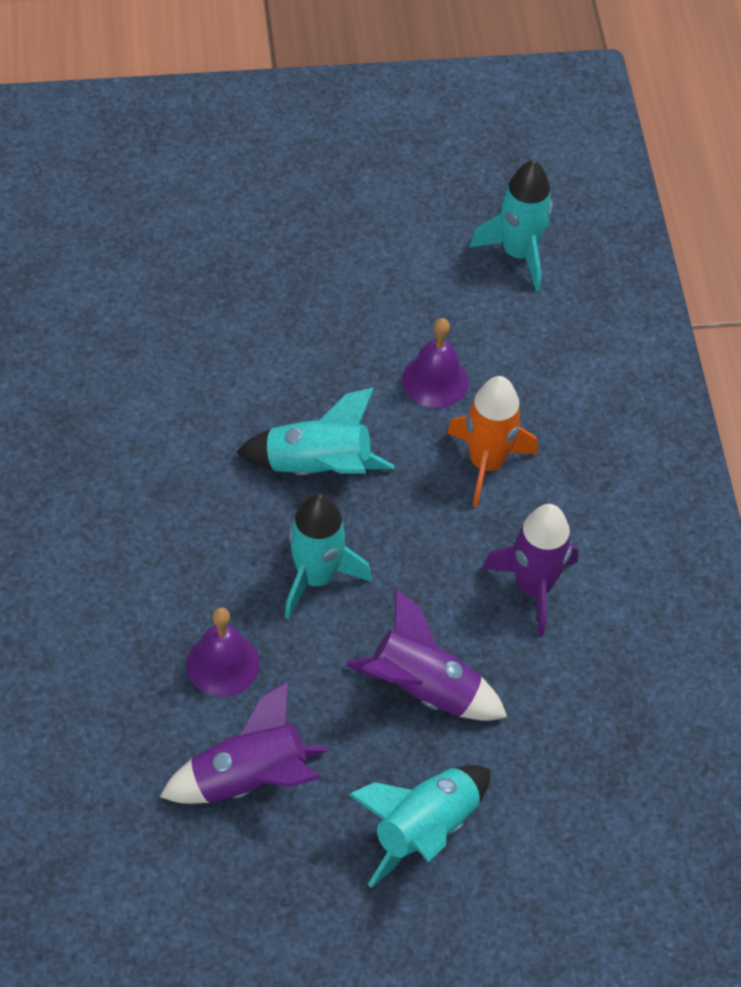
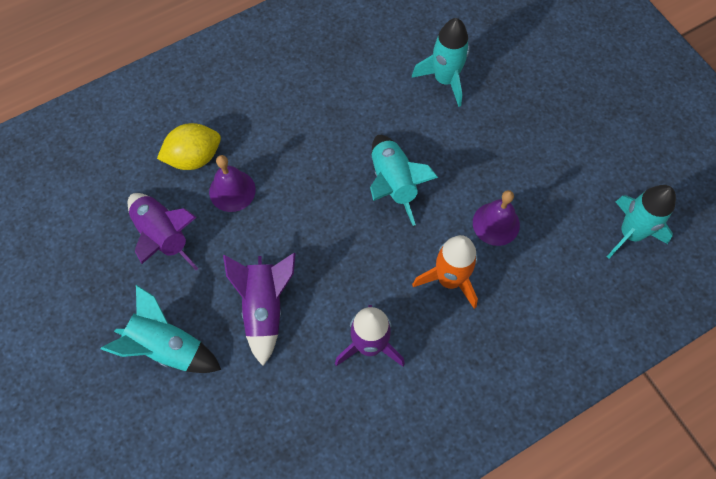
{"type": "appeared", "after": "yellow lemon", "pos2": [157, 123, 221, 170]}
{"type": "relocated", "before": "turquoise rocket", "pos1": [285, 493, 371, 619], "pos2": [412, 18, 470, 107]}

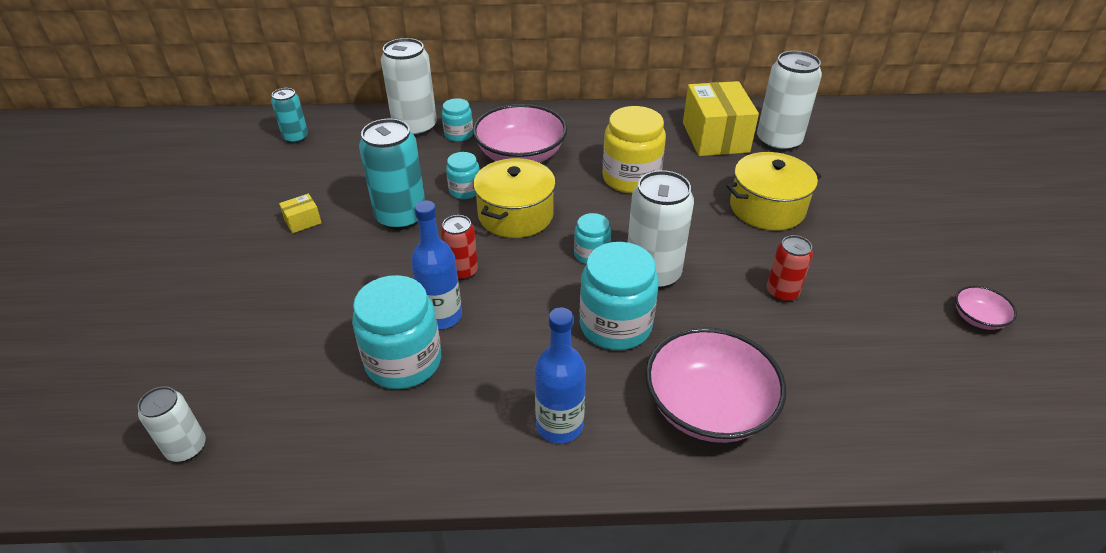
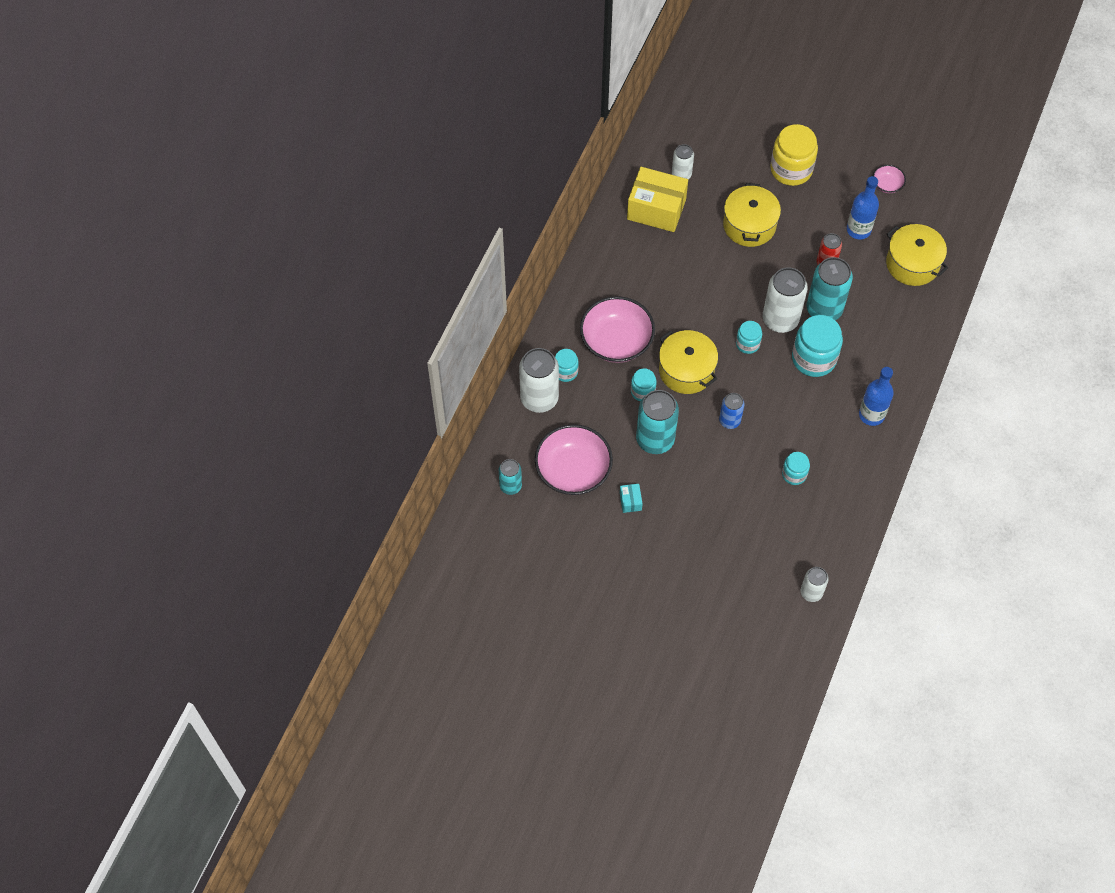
{"type": "relocated", "before": "pink bowl", "pos1": [645, 327, 786, 443], "pos2": [534, 424, 613, 495]}
{"type": "colour", "before": "yellow box", "after": "turquoise box", "pos1": [279, 194, 322, 233], "pos2": [620, 484, 643, 513]}
{"type": "size", "before": "white can", "pos1": [757, 51, 822, 152], "pos2": [672, 144, 694, 179], "scale": 0.57}
{"type": "colour", "before": "red can", "after": "blue can", "pos1": [441, 215, 478, 280], "pos2": [719, 393, 744, 429]}
{"type": "relocated", "before": "yellow jar", "pos1": [602, 106, 666, 194], "pos2": [770, 124, 818, 186]}
{"type": "size", "before": "turquoise jar", "pos1": [352, 275, 441, 389], "pos2": [782, 452, 810, 485], "scale": 0.54}
{"type": "appeared", "after": "turquoise can", "pos2": [807, 257, 853, 320]}
{"type": "relocated", "before": "blue bottle", "pos1": [411, 200, 462, 329], "pos2": [847, 176, 879, 239]}
{"type": "appeared", "after": "yellow pot", "pos2": [886, 224, 948, 286]}

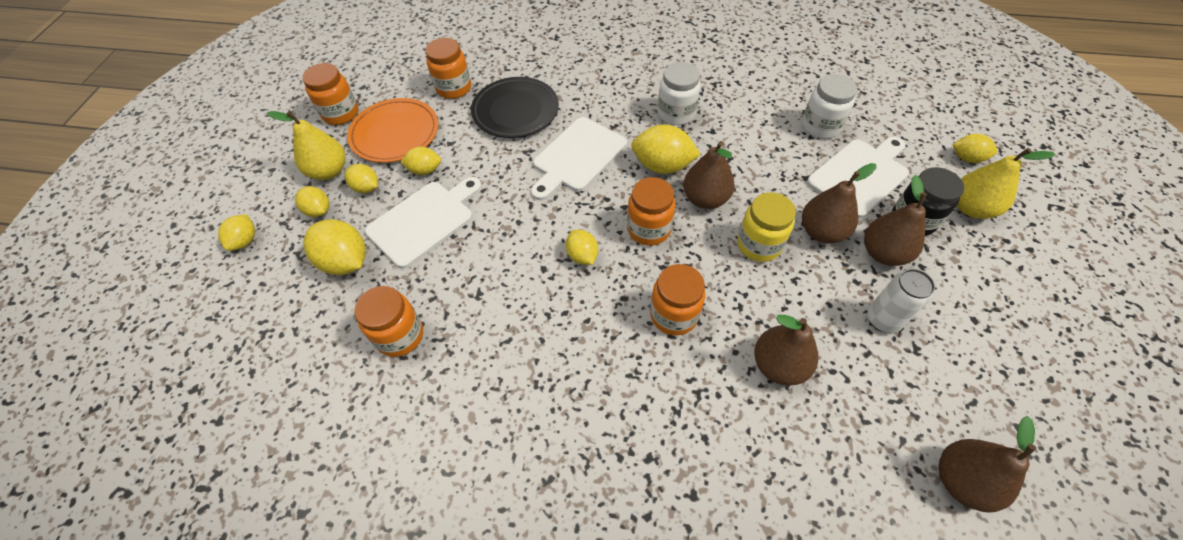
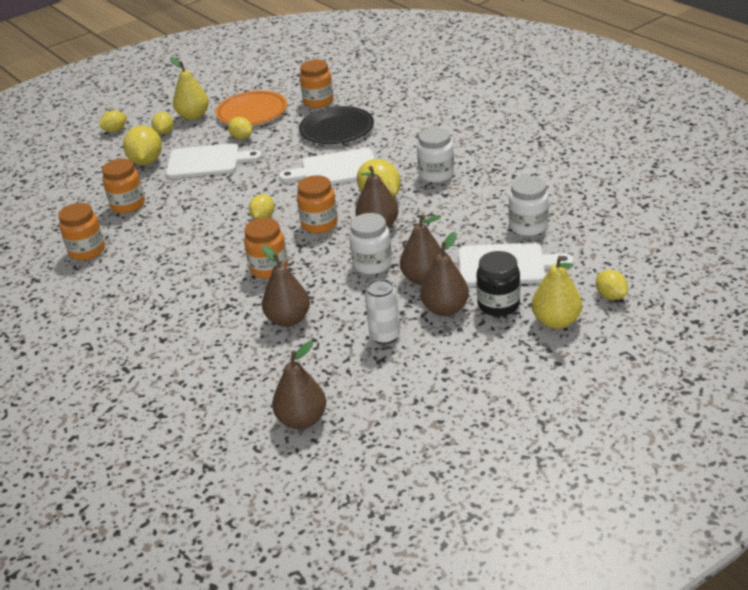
{"type": "relocated", "before": "orange jar", "pos1": [302, 63, 358, 125], "pos2": [58, 203, 105, 261]}
{"type": "colour", "before": "yellow jar", "after": "white jar", "pos1": [737, 192, 796, 262], "pos2": [349, 213, 392, 274]}
{"type": "missing", "before": "yellow lemon", "pos1": [344, 164, 378, 193]}

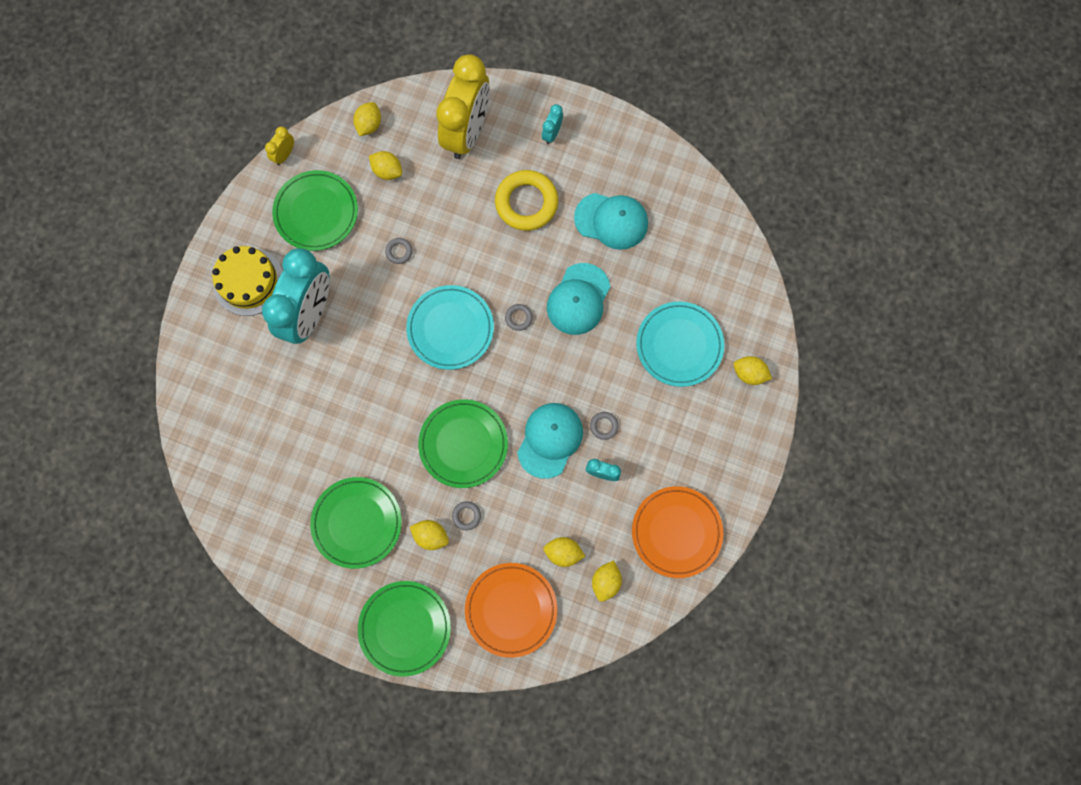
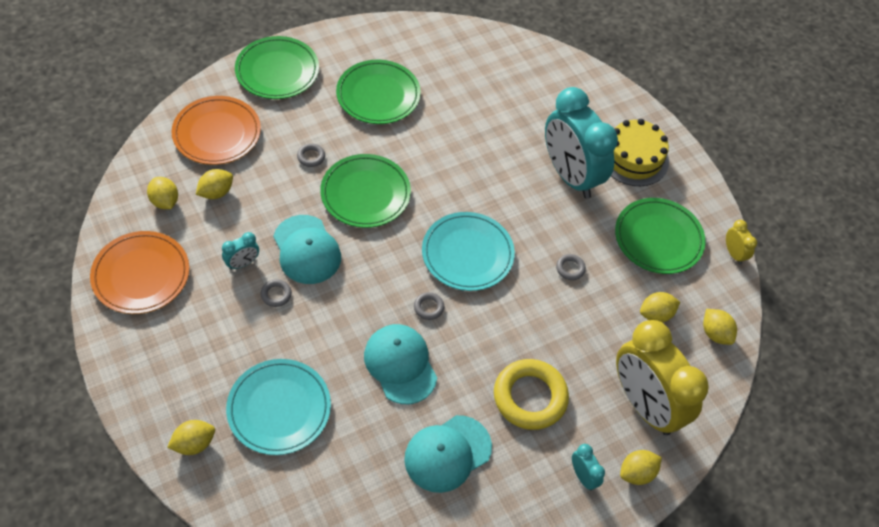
{"type": "relocated", "before": "yellow lemon", "pos1": [410, 520, 449, 550], "pos2": [620, 450, 662, 485]}

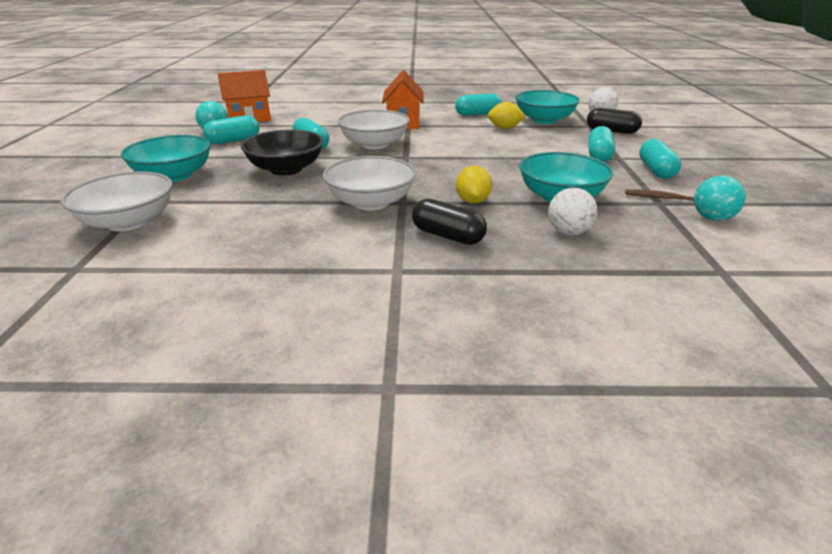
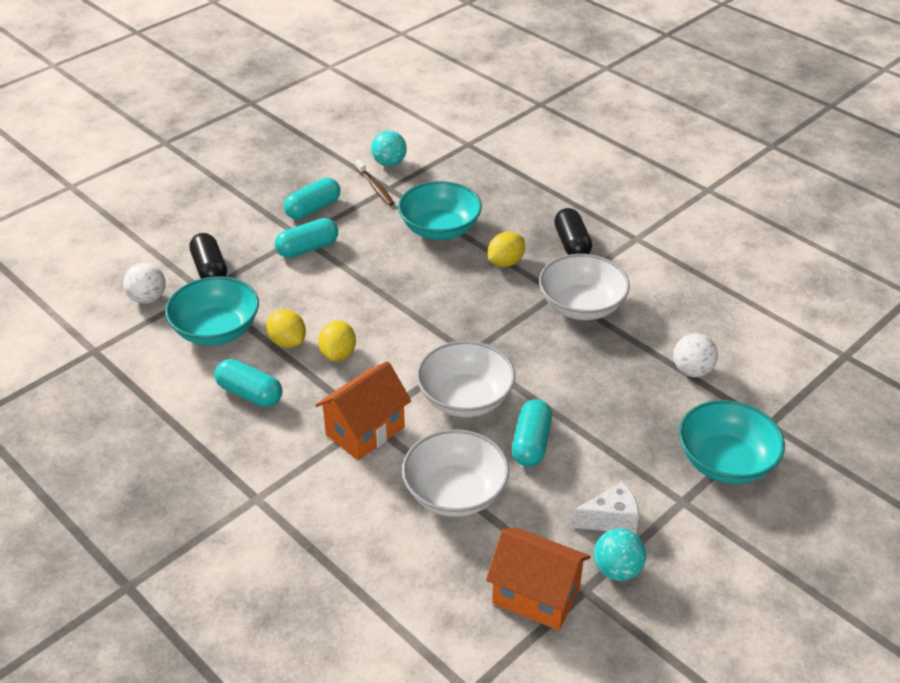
{"type": "appeared", "after": "yellow lemon", "pos2": [318, 321, 356, 361]}
{"type": "relocated", "before": "white bowl", "pos1": [61, 171, 173, 231], "pos2": [402, 429, 509, 517]}
{"type": "exchanged", "before": "turquoise capsule", "after": "white cheese", "pos1": [203, 115, 259, 144], "pos2": [572, 481, 639, 534]}
{"type": "relocated", "before": "white ball", "pos1": [548, 188, 597, 235], "pos2": [673, 333, 718, 377]}
{"type": "missing", "before": "black bowl", "pos1": [241, 129, 323, 175]}

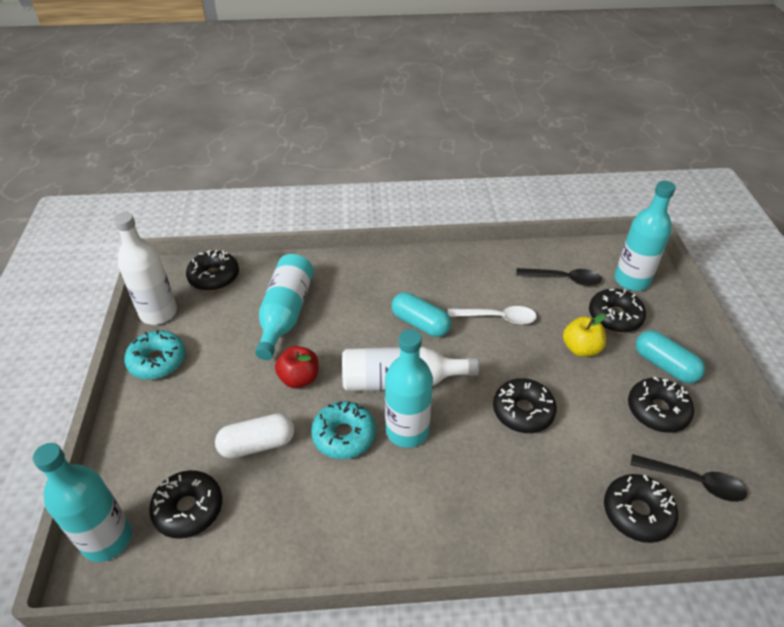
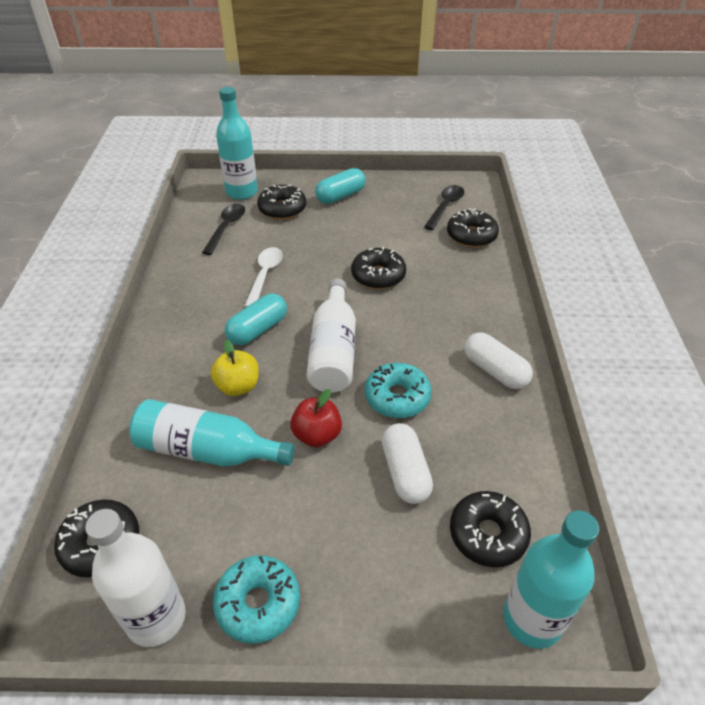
{"type": "relocated", "before": "yellow apple", "pos1": [563, 314, 606, 357], "pos2": [211, 339, 259, 396]}
{"type": "appeared", "after": "white capsule", "pos2": [464, 332, 533, 389]}
{"type": "missing", "before": "turquoise bottle", "pos1": [385, 329, 433, 448]}
{"type": "missing", "before": "black donut", "pos1": [628, 377, 694, 433]}

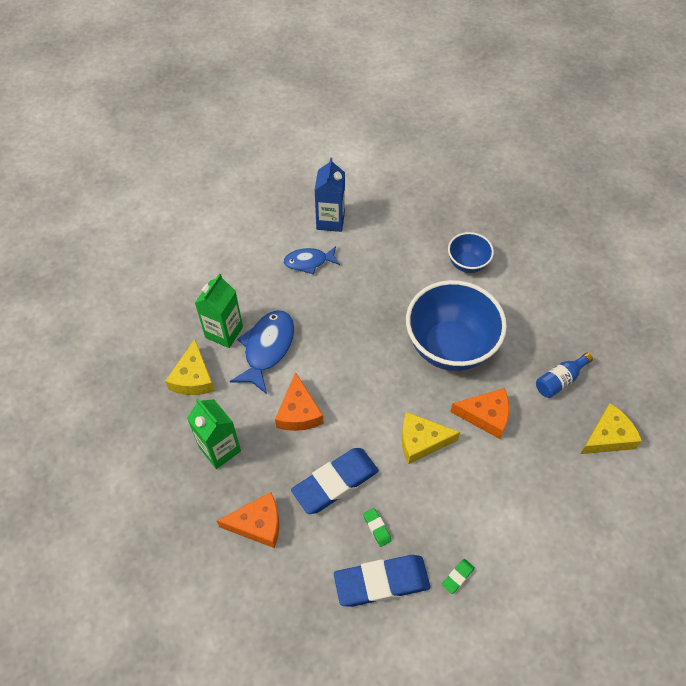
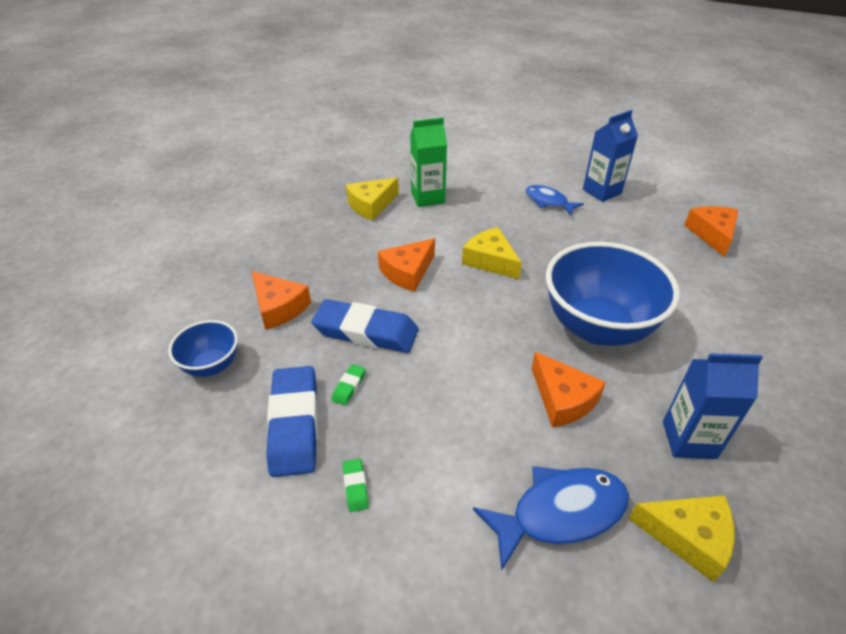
{"type": "relocated", "before": "blue bowl", "pos1": [448, 232, 494, 273], "pos2": [168, 320, 238, 377]}
{"type": "spun", "before": "blue eraser", "pos1": [334, 555, 430, 607], "pos2": [266, 366, 318, 477], "turn": 45}
{"type": "spun", "before": "green eraser", "pos1": [442, 559, 475, 594], "pos2": [343, 459, 369, 512], "turn": 75}
{"type": "relocated", "before": "yellow cheese", "pos1": [401, 412, 460, 464], "pos2": [462, 227, 522, 279]}
{"type": "relocated", "before": "blue fish", "pos1": [230, 310, 294, 394], "pos2": [473, 466, 629, 571]}
{"type": "exchanged", "before": "blue bottle", "after": "blue carton", "pos1": [536, 353, 593, 398], "pos2": [663, 353, 763, 459]}
{"type": "appeared", "after": "orange cheese", "pos2": [684, 206, 738, 257]}
{"type": "missing", "before": "green carton", "pos1": [187, 398, 241, 469]}

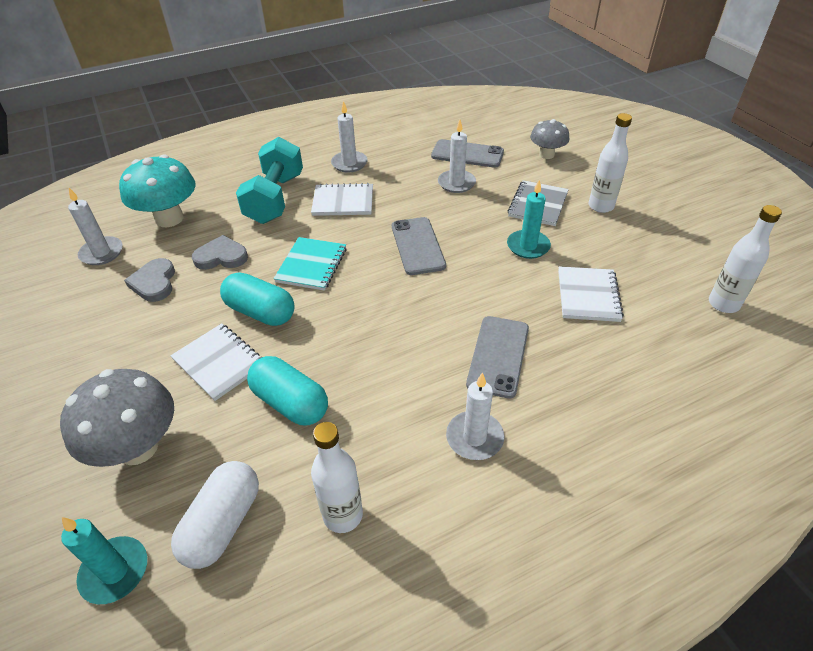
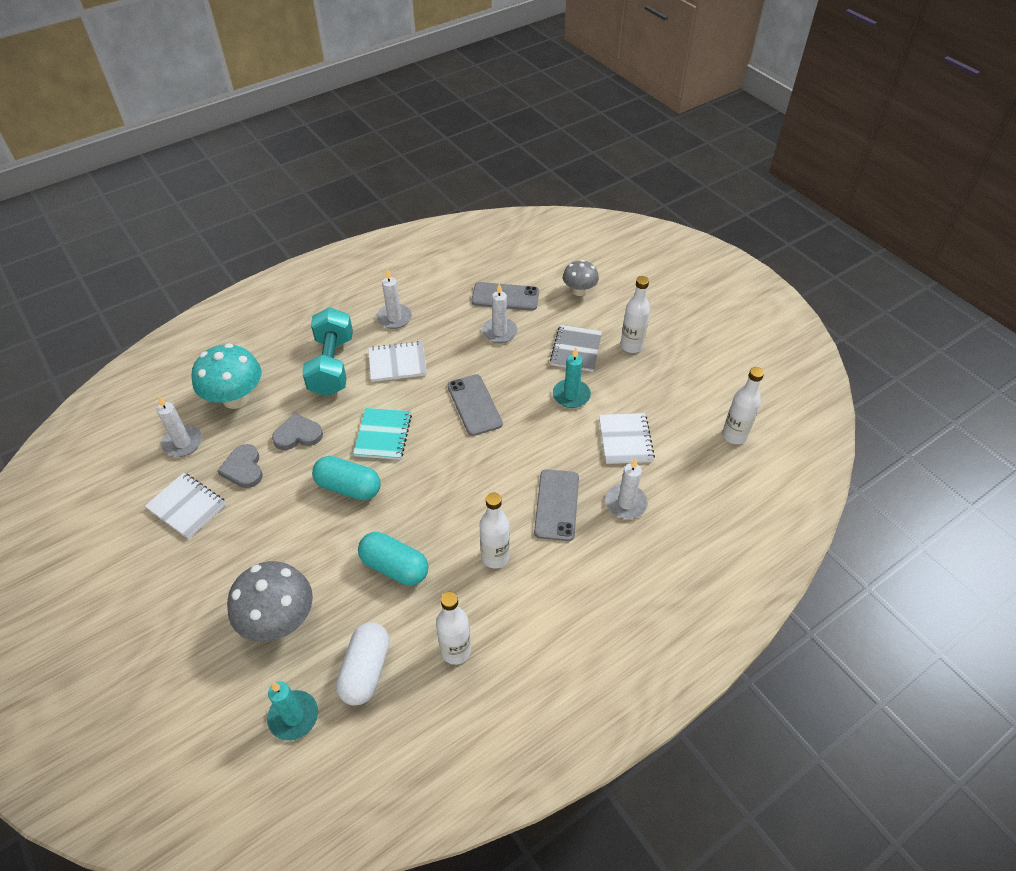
{"type": "relocated", "before": "white notebook", "pos1": [170, 323, 262, 401], "pos2": [145, 473, 227, 539]}
{"type": "appeared", "after": "white bottle", "pos2": [480, 492, 510, 569]}
{"type": "relocated", "before": "white candle", "pos1": [446, 372, 504, 460], "pos2": [605, 458, 648, 519]}

